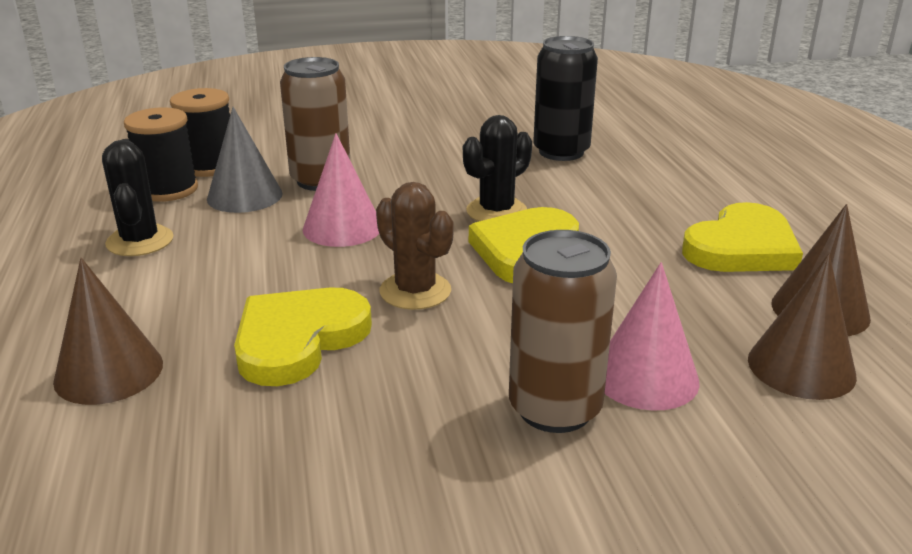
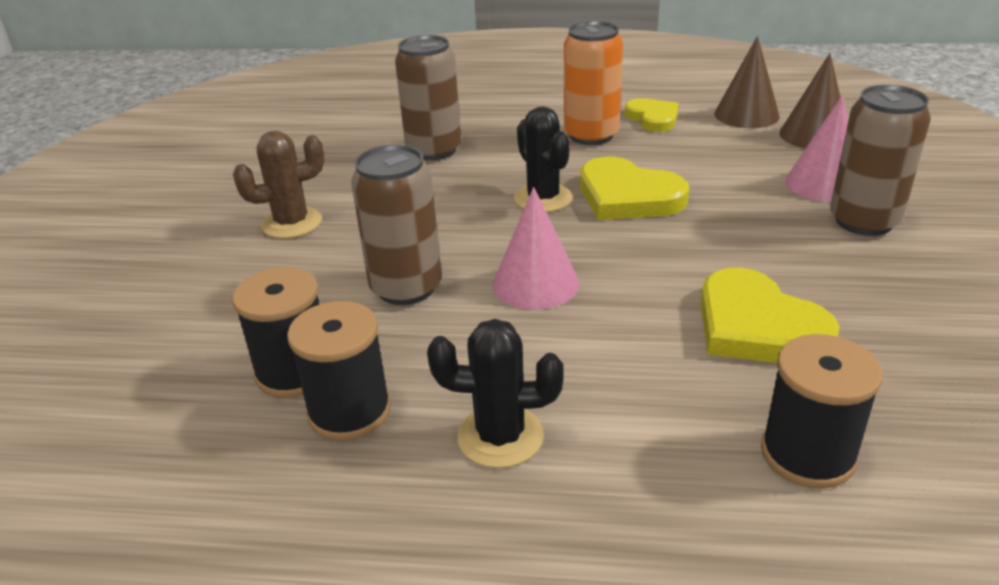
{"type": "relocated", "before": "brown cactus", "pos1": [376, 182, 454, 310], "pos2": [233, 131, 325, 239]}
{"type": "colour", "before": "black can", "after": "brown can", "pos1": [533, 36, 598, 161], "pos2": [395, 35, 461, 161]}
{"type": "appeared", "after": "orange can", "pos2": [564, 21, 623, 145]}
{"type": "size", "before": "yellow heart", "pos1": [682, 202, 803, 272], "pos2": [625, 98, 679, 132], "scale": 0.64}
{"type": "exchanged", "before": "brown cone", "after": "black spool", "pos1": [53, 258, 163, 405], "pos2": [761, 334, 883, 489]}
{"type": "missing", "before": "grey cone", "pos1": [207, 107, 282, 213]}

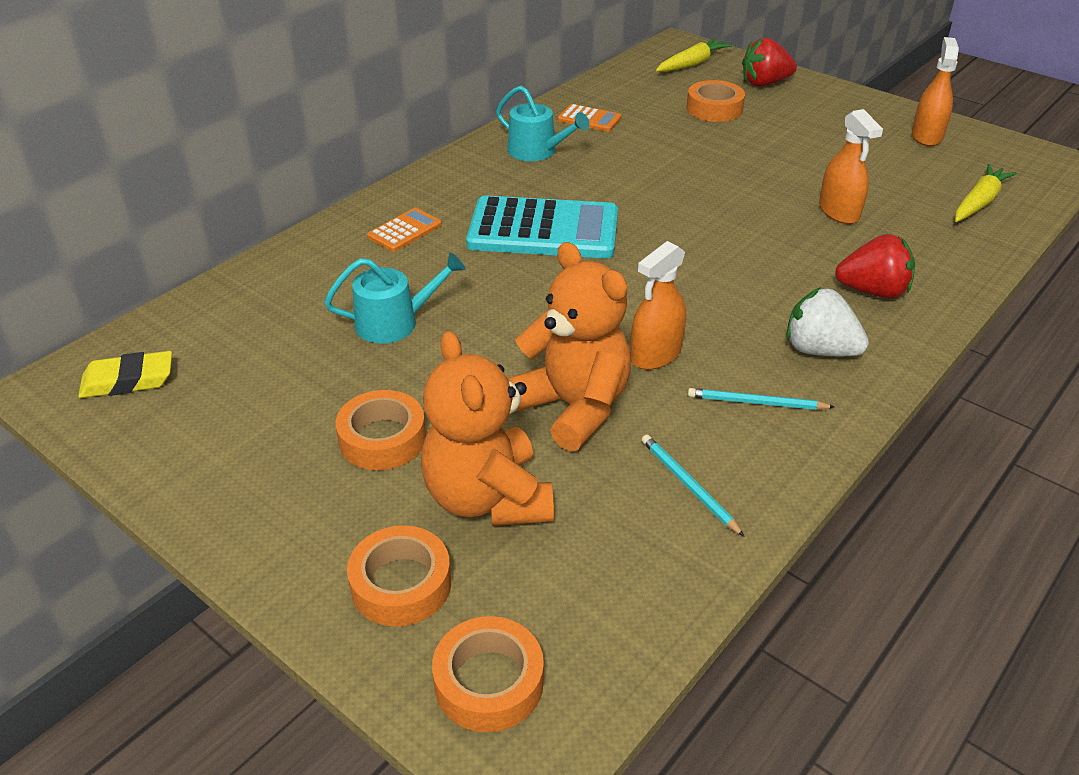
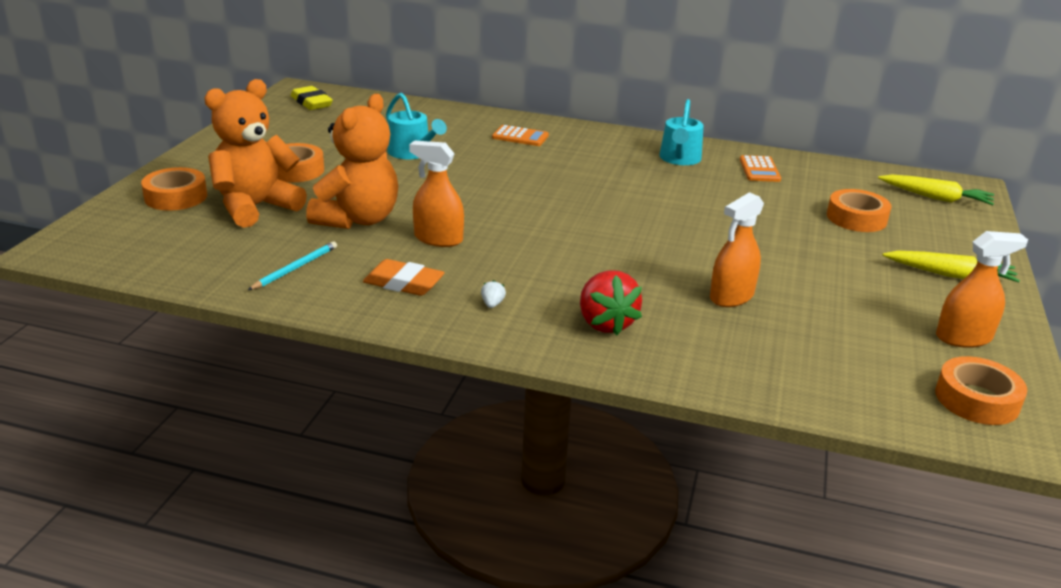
{"type": "exchanged", "before": "turquoise pencil", "after": "orange eraser", "pos1": [688, 388, 834, 410], "pos2": [363, 259, 445, 296]}
{"type": "size", "before": "white strawberry", "pos1": [786, 287, 869, 356], "pos2": [481, 280, 506, 308], "scale": 0.41}
{"type": "relocated", "before": "yellow carrot", "pos1": [955, 164, 1017, 222], "pos2": [882, 251, 1020, 282]}
{"type": "relocated", "before": "orange tape", "pos1": [432, 616, 544, 732], "pos2": [935, 356, 1027, 425]}
{"type": "missing", "before": "turquoise calculator", "pos1": [466, 196, 618, 258]}
{"type": "missing", "before": "red strawberry", "pos1": [742, 37, 797, 86]}

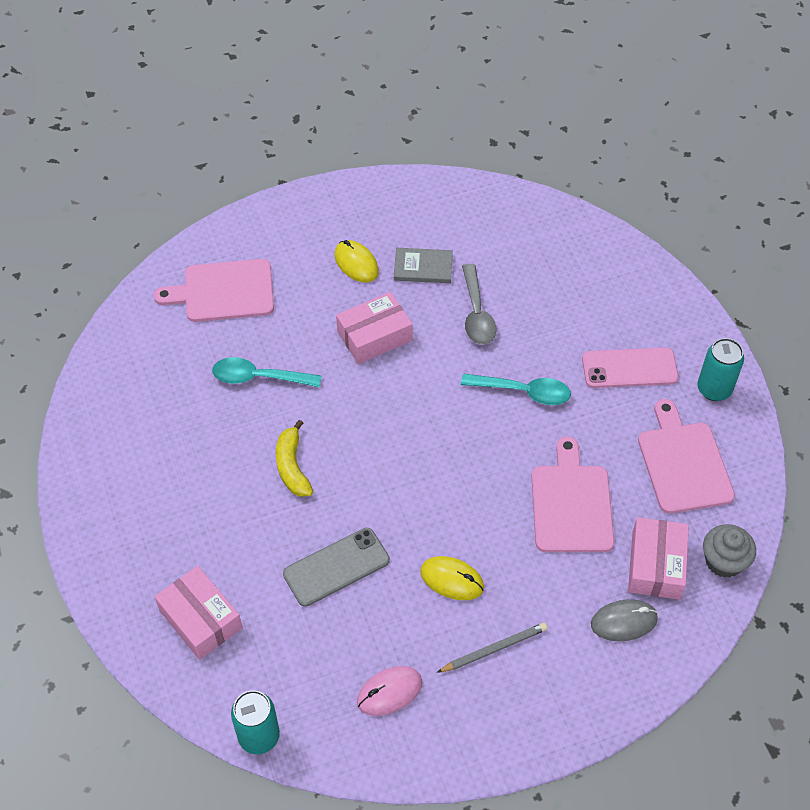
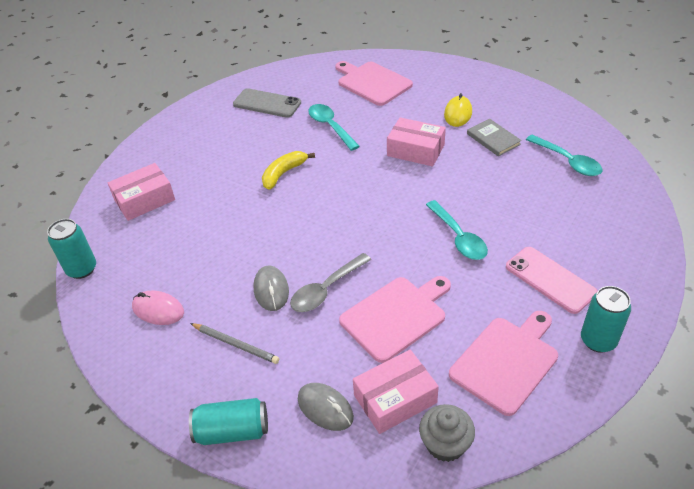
{"type": "spun", "before": "pink box", "pos1": [155, 566, 242, 660], "pos2": [108, 163, 175, 221], "turn": 45}
{"type": "appeared", "after": "turquoise can", "pos2": [189, 398, 268, 445]}
{"type": "relocated", "before": "grey phone", "pos1": [283, 528, 390, 607], "pos2": [233, 88, 301, 118]}
{"type": "colour", "before": "yellow mouse", "after": "grey mouse", "pos1": [420, 556, 484, 600], "pos2": [253, 266, 289, 311]}
{"type": "relocated", "before": "grey spoon", "pos1": [462, 264, 496, 345], "pos2": [290, 253, 371, 312]}
{"type": "appeared", "after": "turquoise spoon", "pos2": [526, 135, 603, 176]}

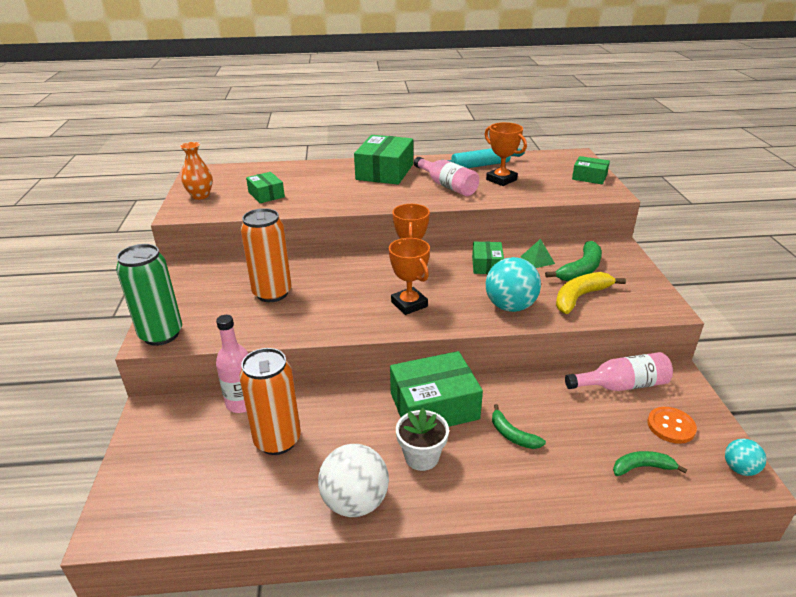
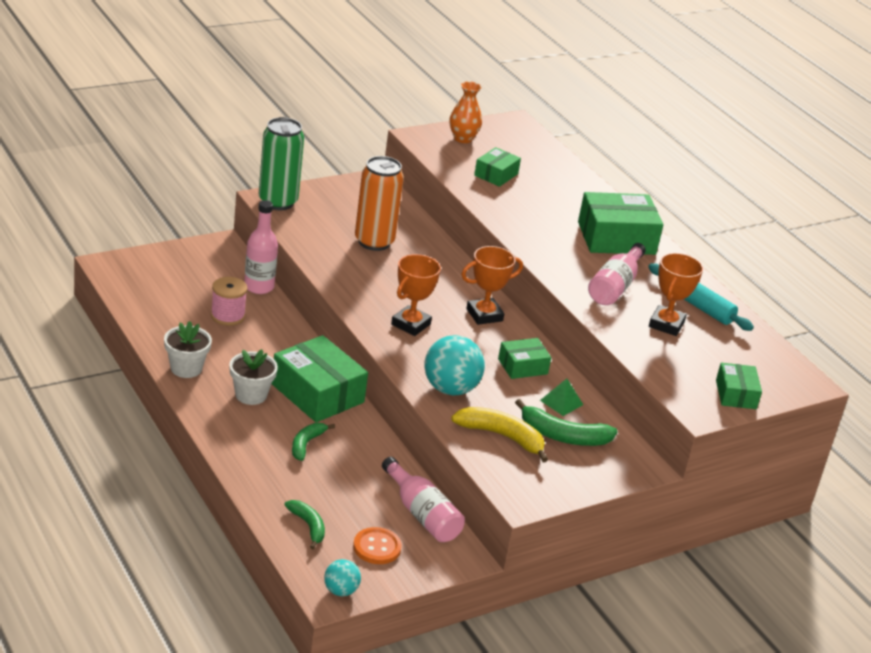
{"type": "exchanged", "before": "white ball", "after": "white flower pot", "pos1": [318, 444, 389, 517], "pos2": [164, 321, 212, 378]}
{"type": "exchanged", "before": "orange can", "after": "pink spool", "pos1": [239, 348, 301, 455], "pos2": [211, 277, 248, 326]}

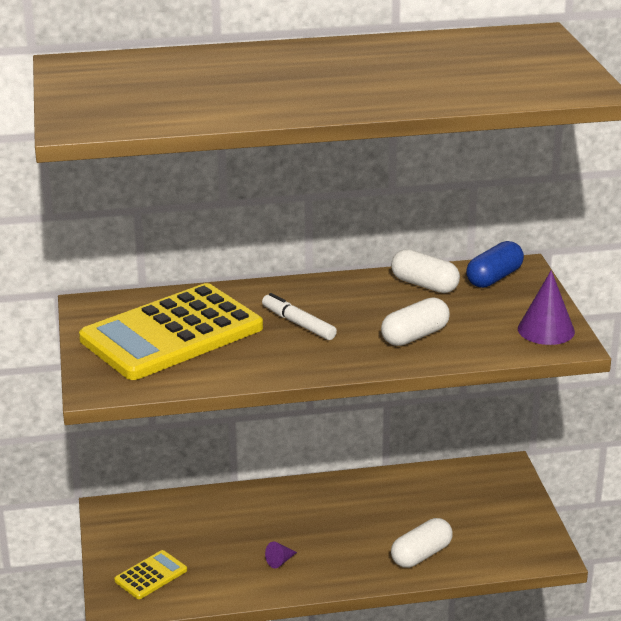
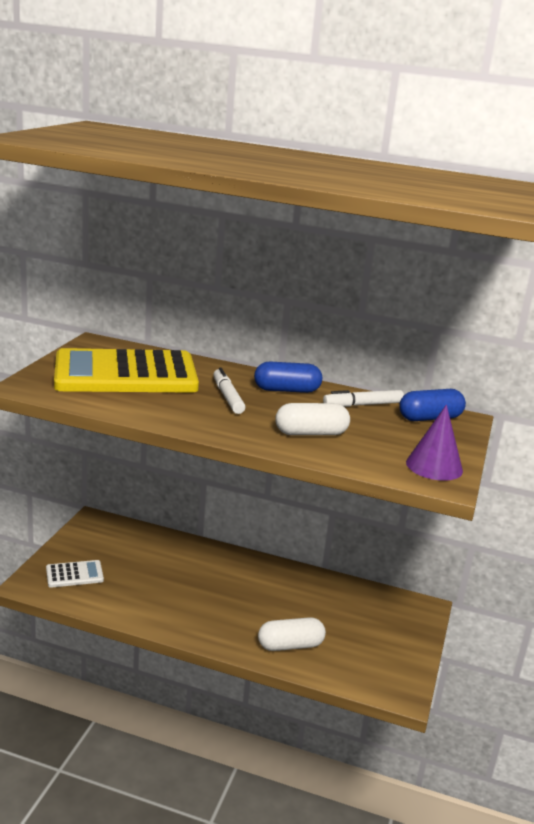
{"type": "colour", "before": "yellow calculator", "after": "white calculator", "pos1": [114, 550, 187, 599], "pos2": [46, 560, 104, 588]}
{"type": "appeared", "after": "blue capsule", "pos2": [254, 362, 322, 393]}
{"type": "exchanged", "before": "white capsule", "after": "white marker", "pos1": [391, 249, 460, 293], "pos2": [323, 390, 404, 407]}
{"type": "missing", "before": "purple cone", "pos1": [265, 542, 297, 568]}

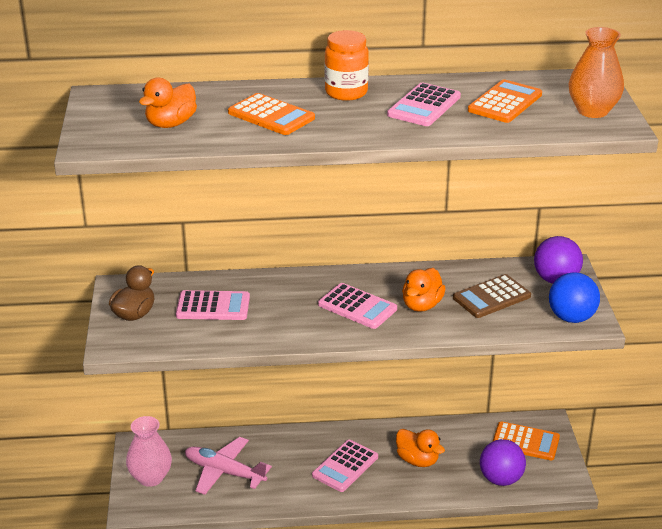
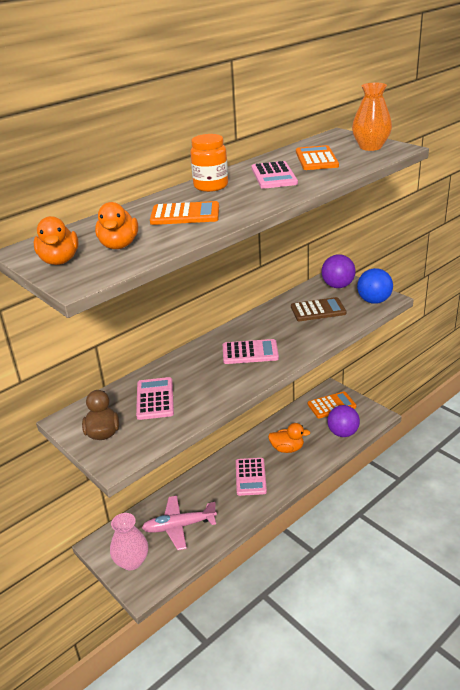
{"type": "relocated", "before": "orange duck", "pos1": [402, 268, 446, 312], "pos2": [34, 216, 79, 265]}
{"type": "spun", "before": "pink calculator", "pos1": [176, 290, 250, 320], "pos2": [136, 377, 174, 420], "turn": -60}
{"type": "spun", "before": "brown calculator", "pos1": [453, 274, 531, 318], "pos2": [291, 297, 347, 321], "turn": -120}

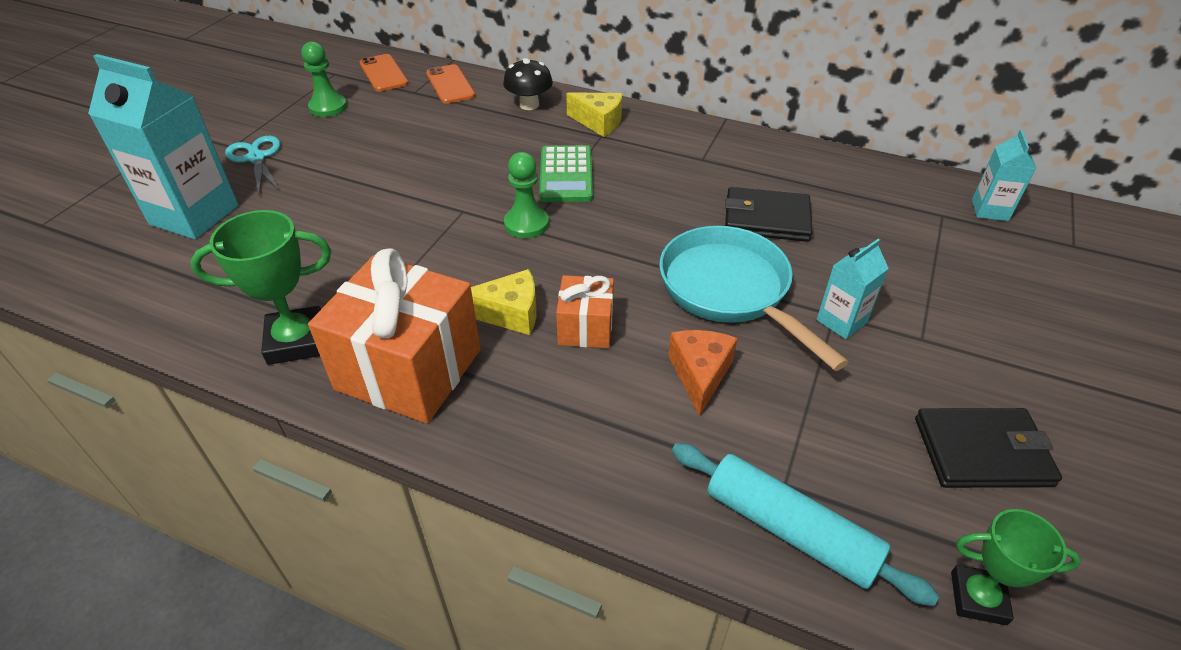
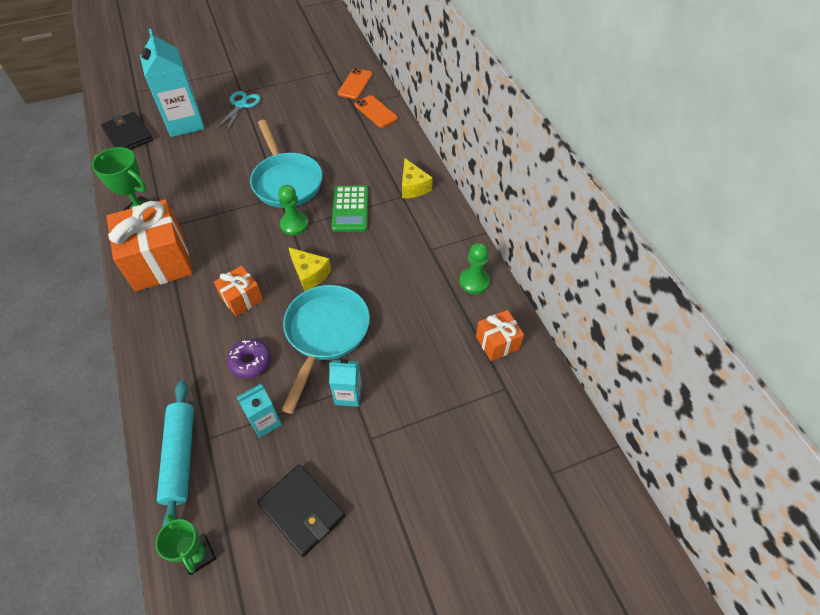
{"type": "relocated", "before": "black wallet", "pos1": [725, 187, 813, 242], "pos2": [101, 112, 153, 150]}
{"type": "exchanged", "before": "orange cheese", "after": "purple donut", "pos1": [668, 330, 738, 417], "pos2": [227, 339, 271, 378]}
{"type": "relocated", "before": "turquoise carton", "pos1": [972, 130, 1036, 221], "pos2": [236, 384, 282, 438]}
{"type": "appeared", "after": "turquoise pan", "pos2": [250, 120, 323, 208]}
{"type": "relocated", "before": "yellow cheese", "pos1": [471, 269, 536, 335], "pos2": [288, 247, 331, 291]}
{"type": "spun", "before": "green calculator", "pos1": [539, 145, 593, 202], "pos2": [332, 185, 368, 232], "turn": -45}
{"type": "spun", "before": "orange phone", "pos1": [426, 64, 475, 104], "pos2": [355, 95, 398, 128], "turn": -60}
{"type": "relocated", "before": "green pawn", "pos1": [301, 42, 347, 117], "pos2": [459, 243, 490, 294]}
{"type": "appeared", "after": "orange gift", "pos2": [476, 310, 524, 361]}
{"type": "missing", "before": "black mushroom", "pos1": [503, 58, 553, 110]}

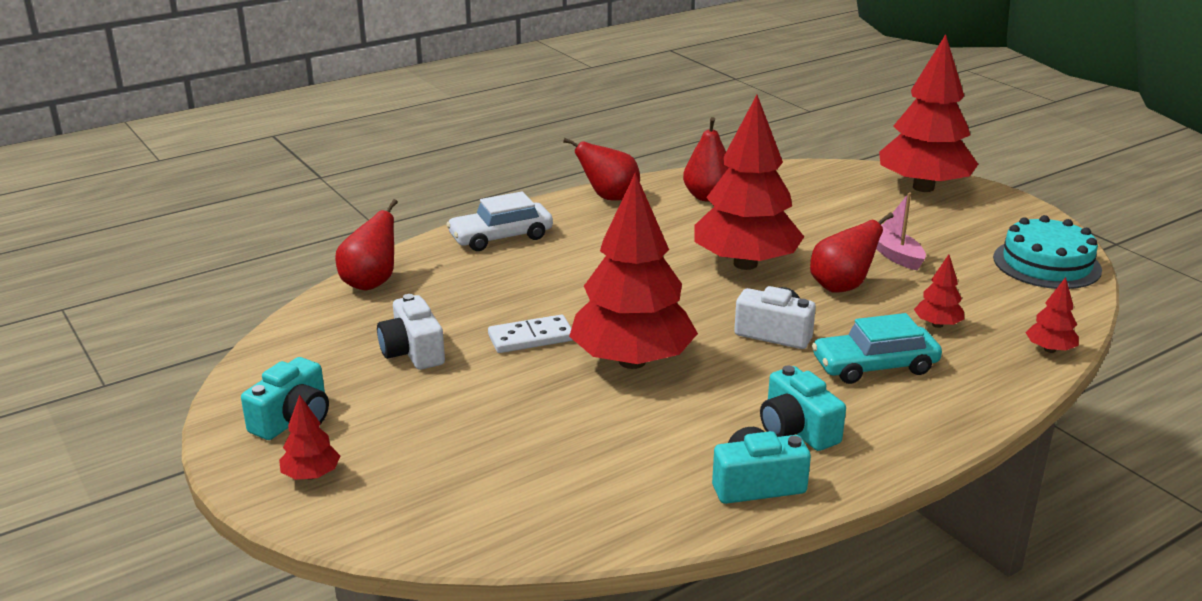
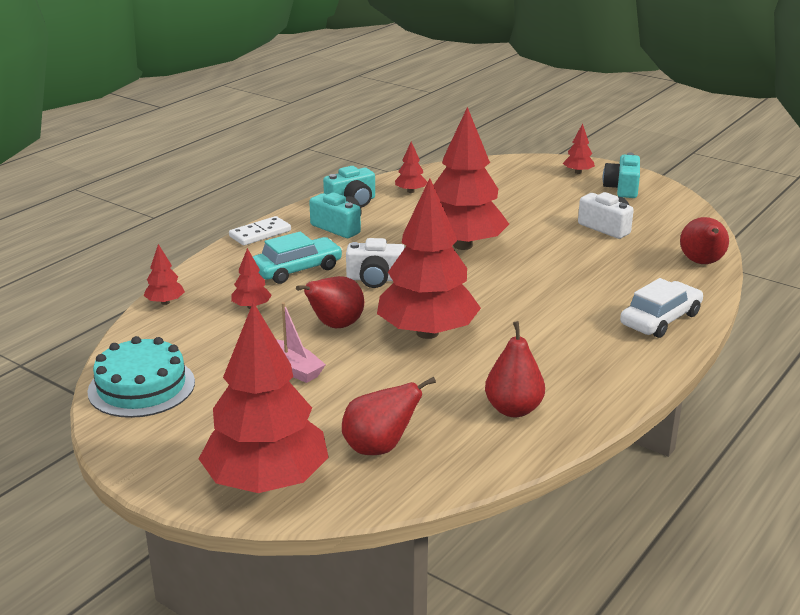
{"type": "relocated", "before": "white domino", "pos1": [488, 315, 573, 353], "pos2": [229, 216, 291, 246]}
{"type": "relocated", "before": "red pear", "pos1": [563, 138, 640, 201], "pos2": [342, 377, 436, 455]}
{"type": "appeared", "after": "red tree", "pos2": [395, 142, 428, 193]}

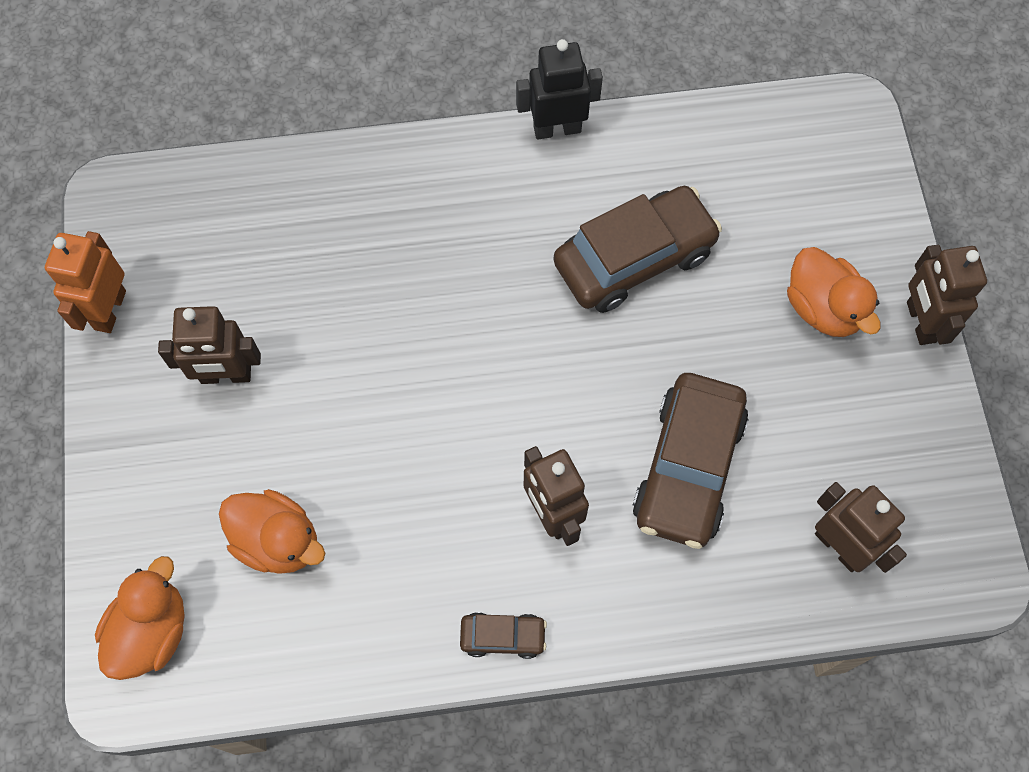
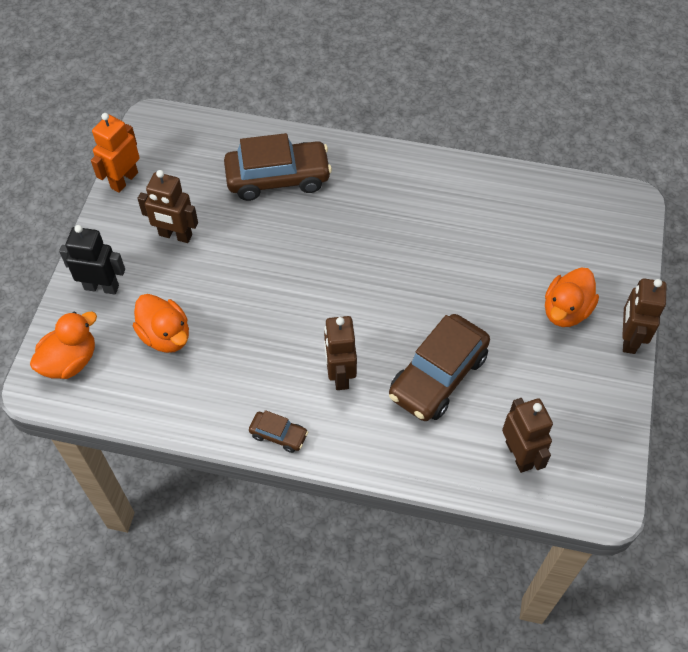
{"type": "relocated", "before": "black robot", "pos1": [516, 39, 603, 140], "pos2": [59, 225, 125, 295]}
{"type": "relocated", "before": "brown car", "pos1": [554, 186, 722, 313], "pos2": [224, 133, 332, 201]}
{"type": "spun", "before": "orange duck", "pos1": [787, 247, 881, 337], "pos2": [545, 267, 599, 327], "turn": 45}

